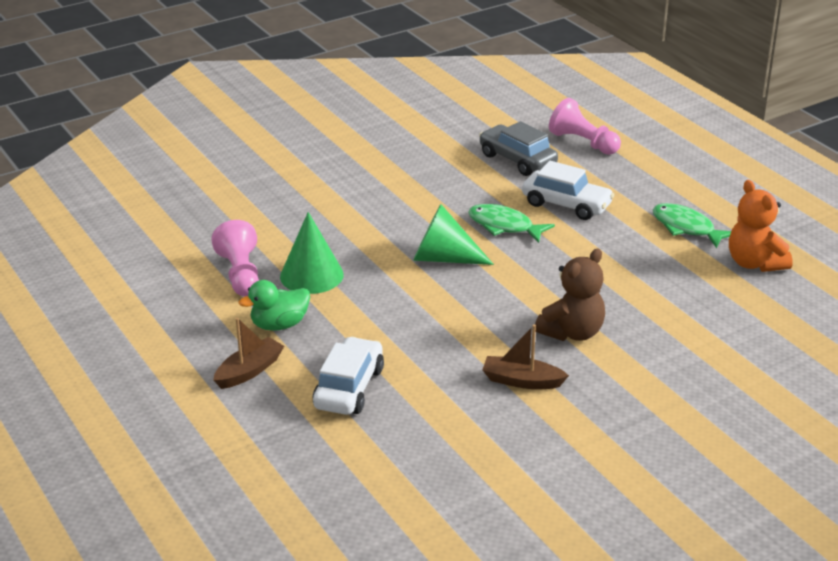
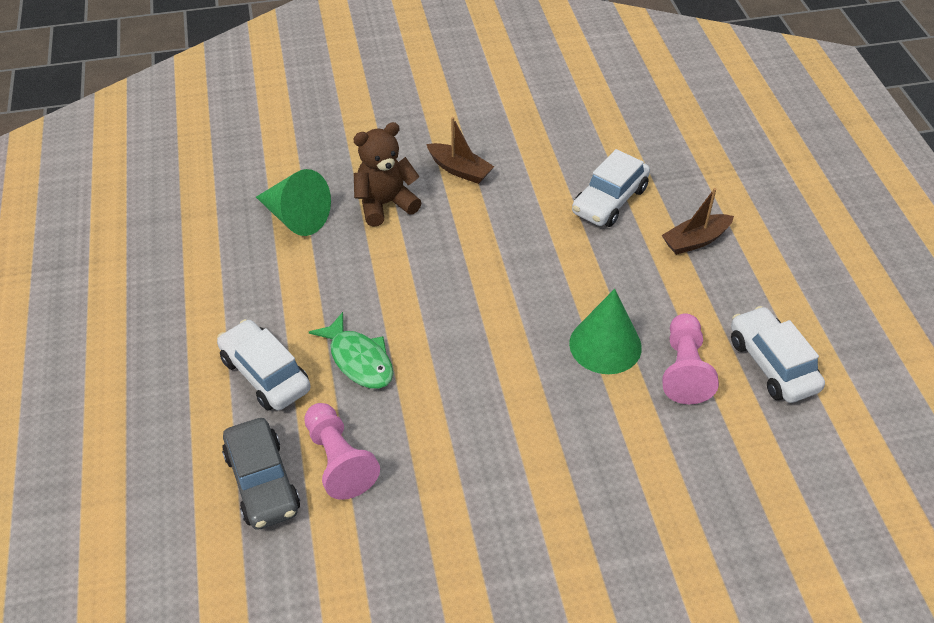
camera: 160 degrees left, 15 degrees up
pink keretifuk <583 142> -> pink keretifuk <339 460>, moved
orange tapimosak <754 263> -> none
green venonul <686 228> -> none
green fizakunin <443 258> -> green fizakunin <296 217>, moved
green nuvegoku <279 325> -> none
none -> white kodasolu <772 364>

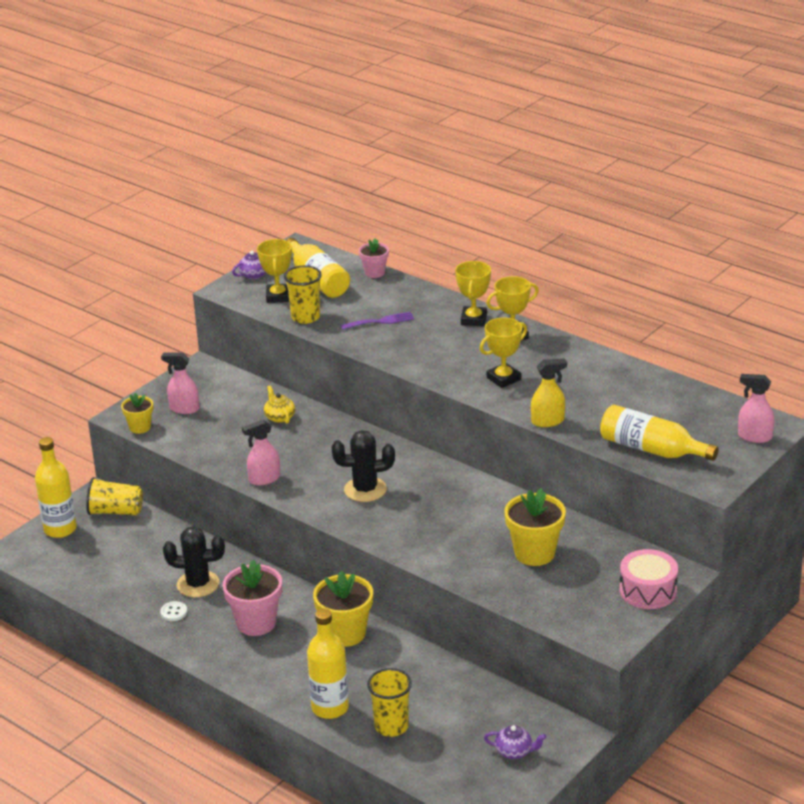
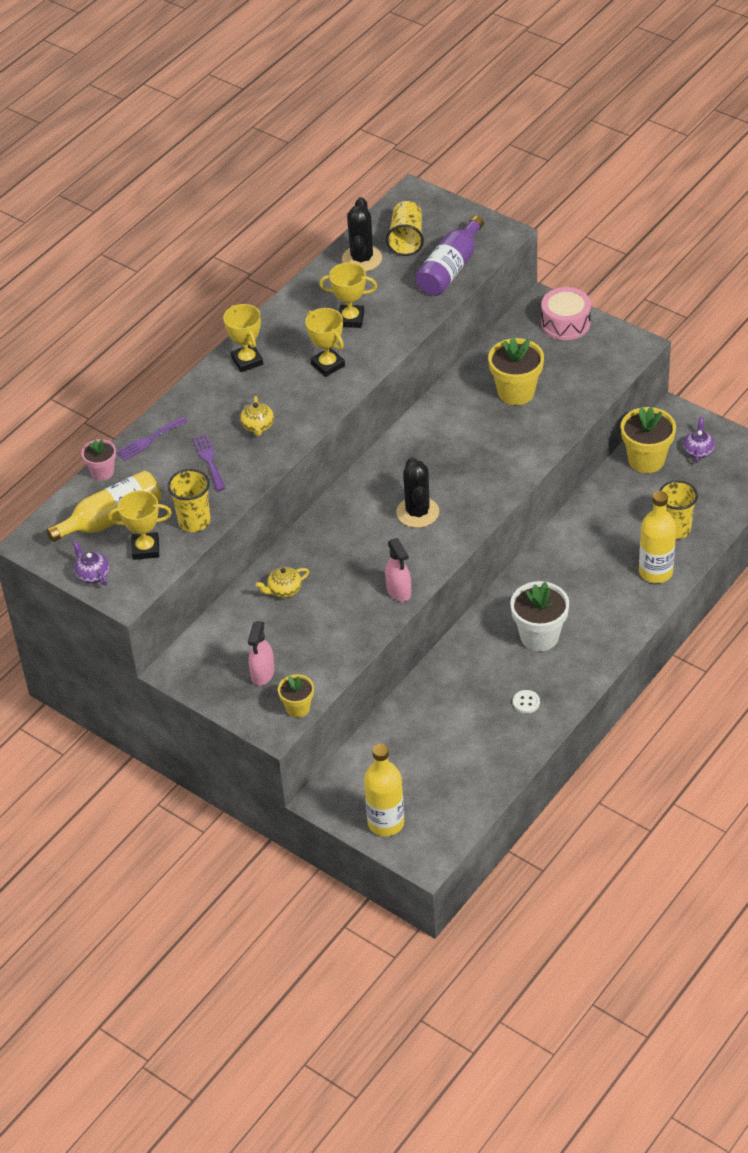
camera: 90 degrees left, 15 degrees up
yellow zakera <474 319> -> yellow zakera <350 319>, moved
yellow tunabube <548 421> -> none
pink tunabube <754 437> -> none
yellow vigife <652 449> -> purple vigife <450 269>
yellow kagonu <116 511> -> yellow kagonu <406 239>, moved
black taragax <198 584> -> black taragax <362 259>, moved
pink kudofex <256 623> -> white kudofex <539 636>
yellow kudofex <345 633> -> yellow kudofex <646 460>, moved
none -> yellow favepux <258 426>
none -> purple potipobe <149 440>

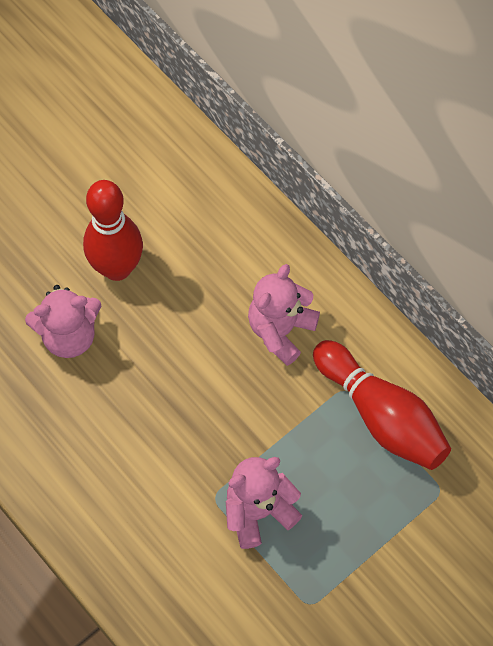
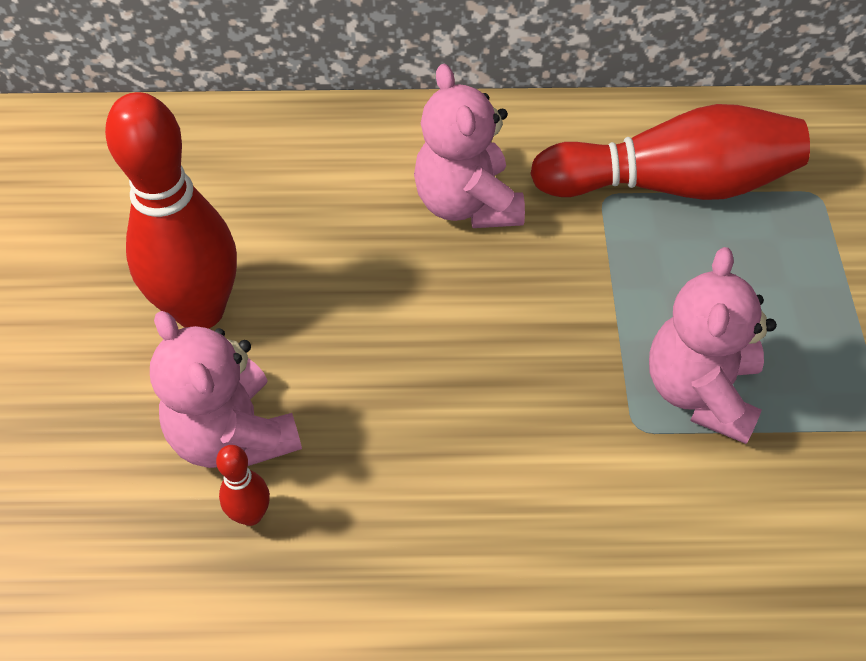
camera: 50 degrees left, 10 degrees down
pink tapimosak <69 336> -> pink tapimosak <233 435>, 120 degrees clockwise
none -> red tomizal <251 514>

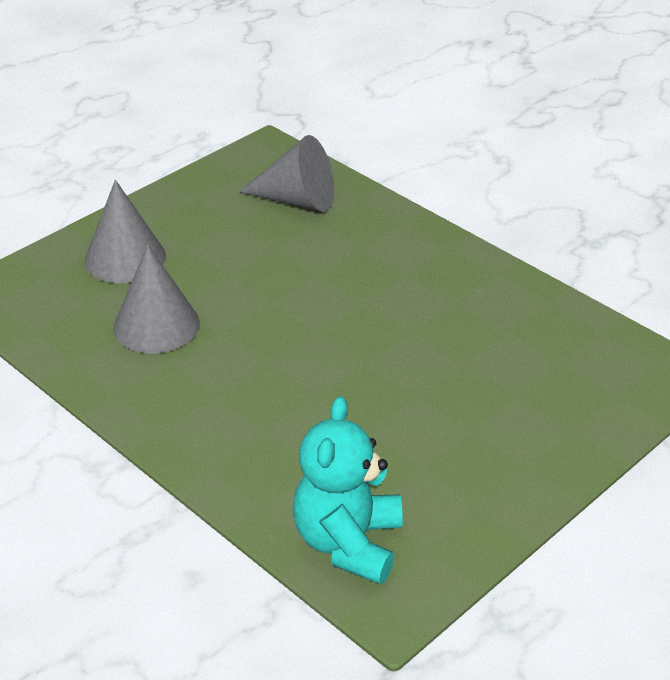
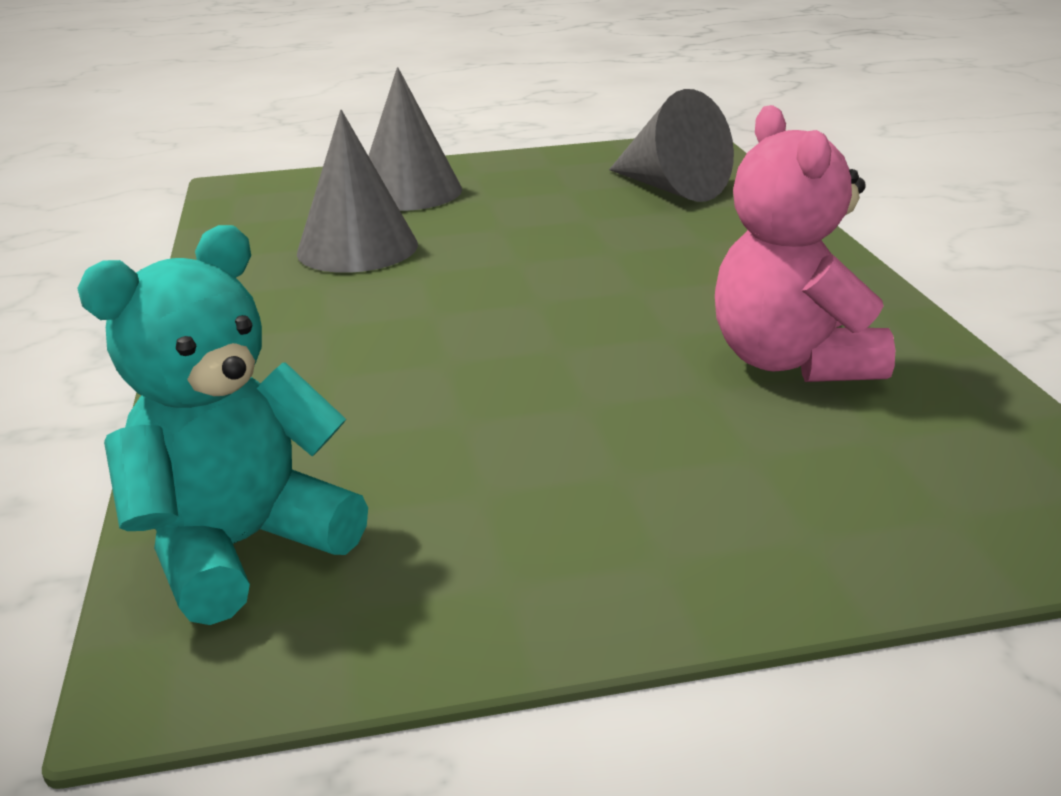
camera: 35 degrees right, 10 degrees down
none -> pink tapimosak <792 361>

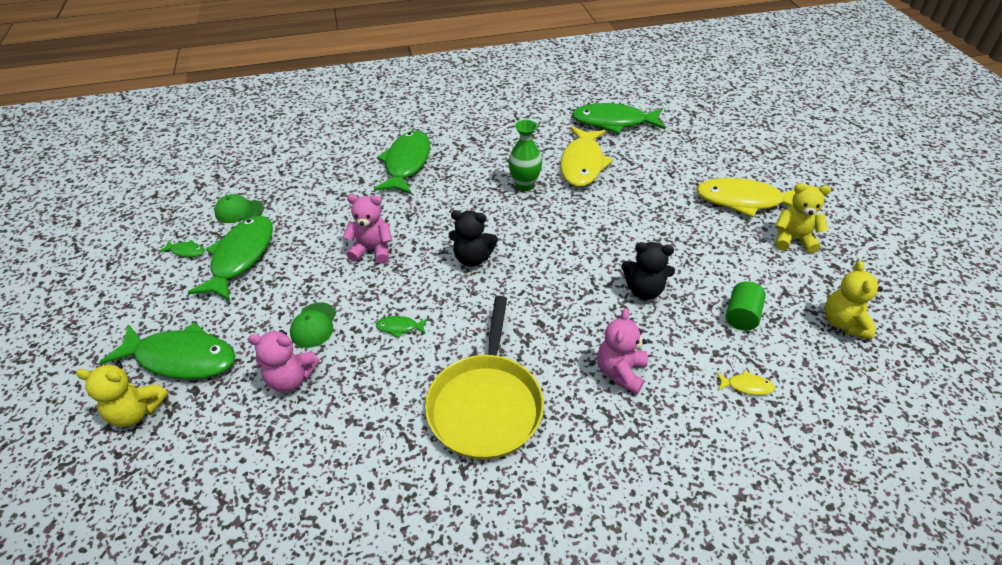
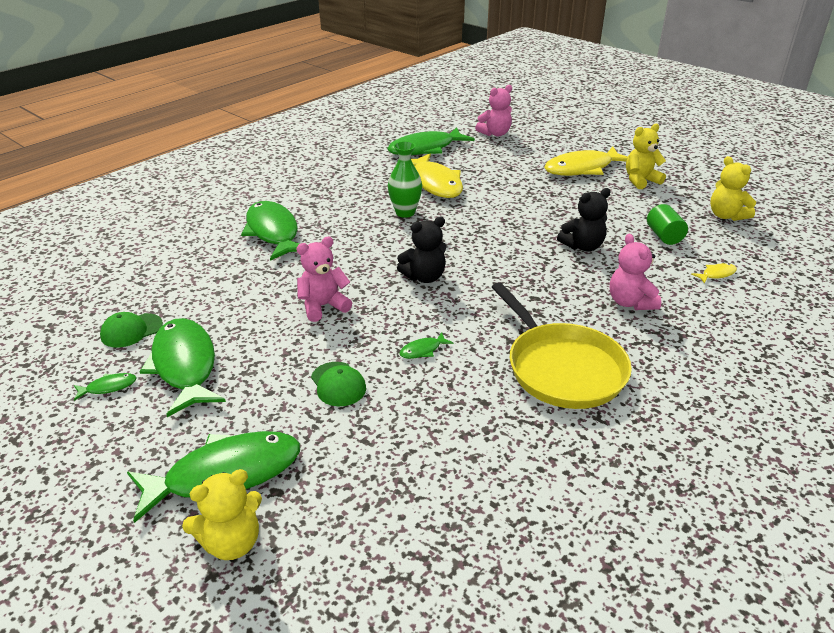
camera: 35 degrees left, 10 degrees down
pink tapimosak <291 378> -> pink tapimosak <495 134>, moved

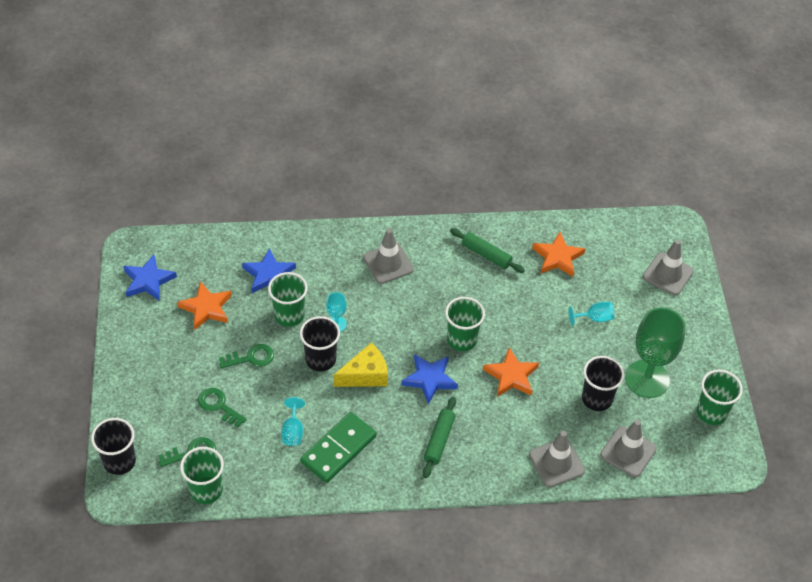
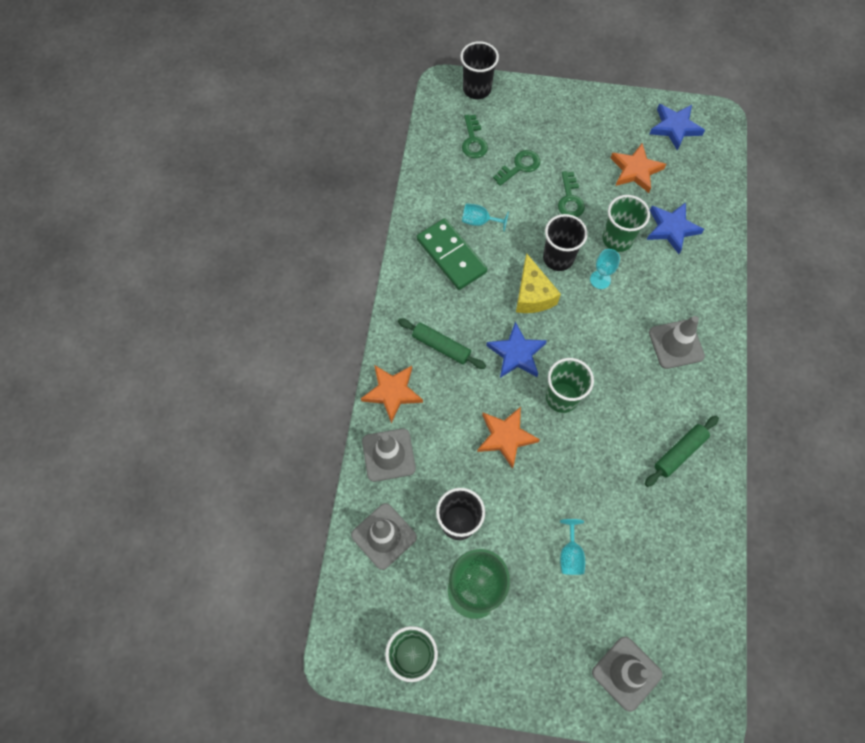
camera: 105 degrees right, 15 degrees up
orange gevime <557 257> -> orange gevime <392 392>, moved
green kagonu <206 490> -> none

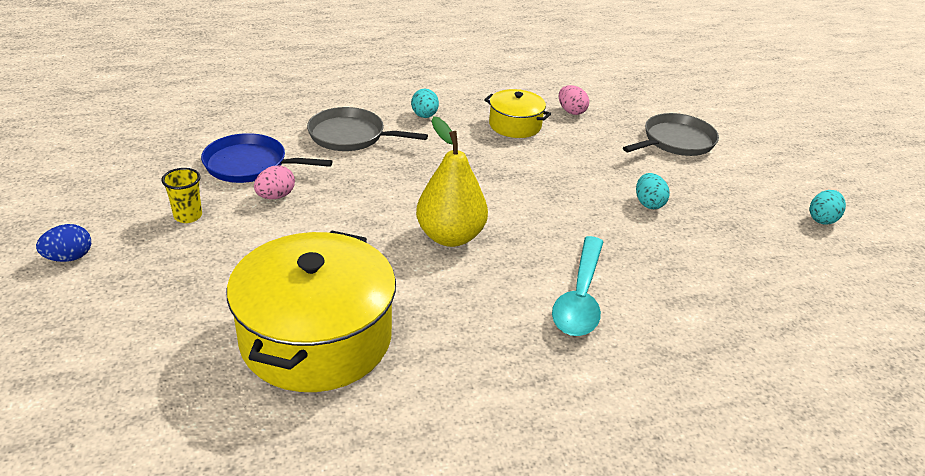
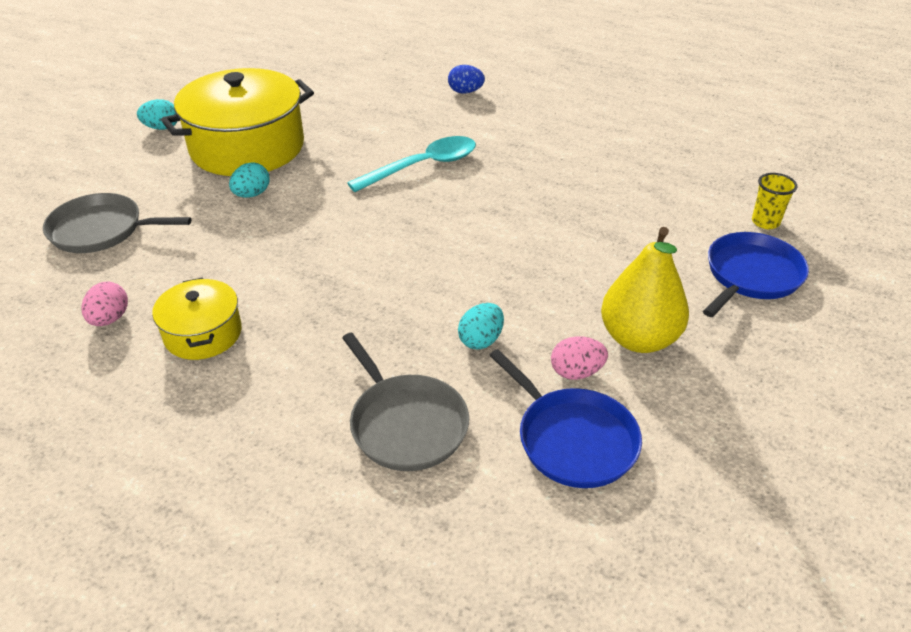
camera: 135 degrees left, 5 degrees up
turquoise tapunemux <424 116> -> turquoise tapunemux <481 340>, moved
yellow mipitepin <450 236> -> yellow mipitepin <639 339>, moved
yellow kagonu <188 216> -> yellow kagonu <765 222>, moved
blue tapunemux <69 258> -> blue tapunemux <465 92>, moved
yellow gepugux <316 338> -> yellow gepugux <247 147>, moved
none -> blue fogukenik <751 275>

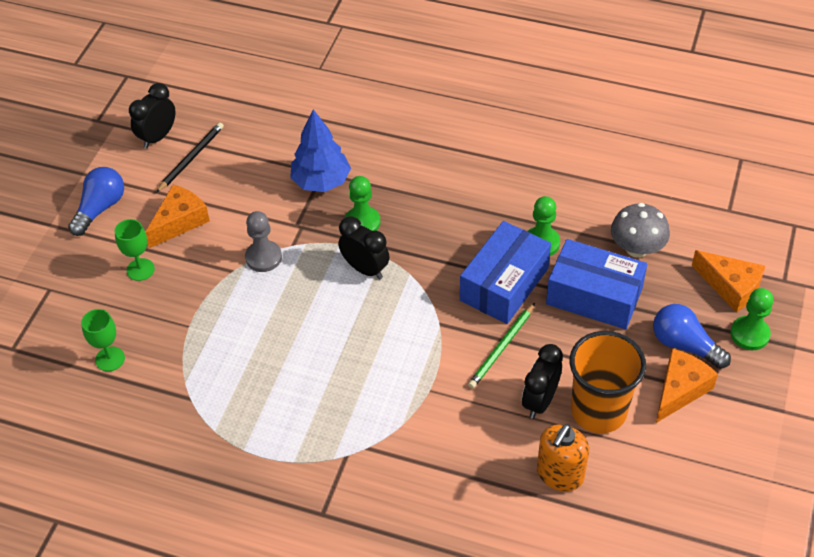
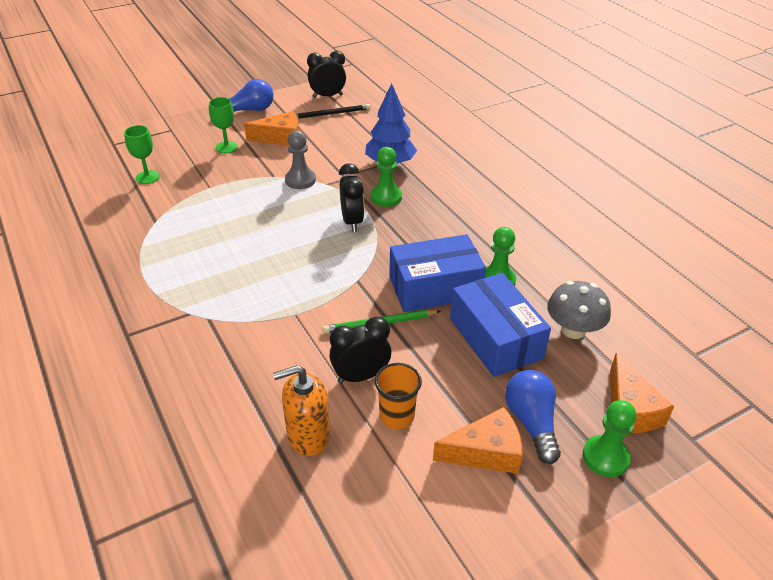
camera: 40 degrees right, 10 degrees down
orange kagonu <598 411> -> orange kagonu <397 416>, x0.57

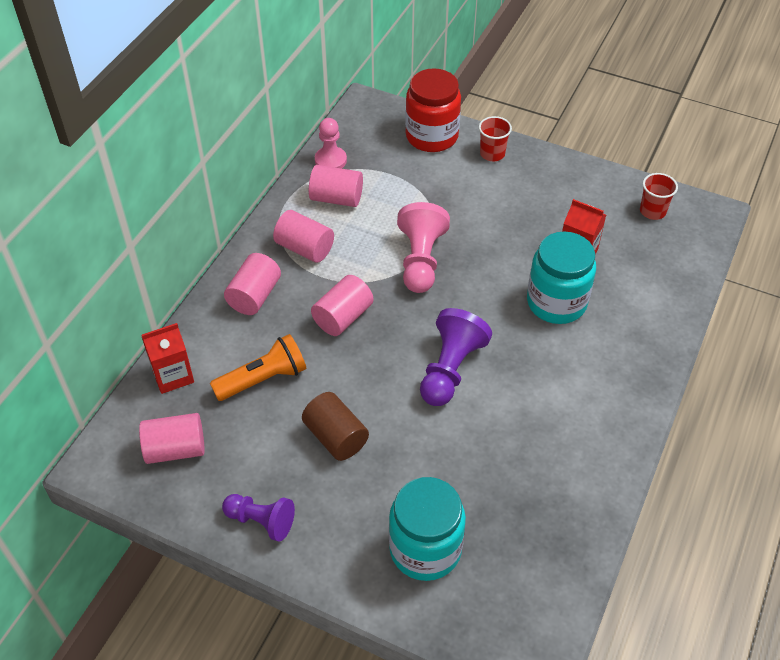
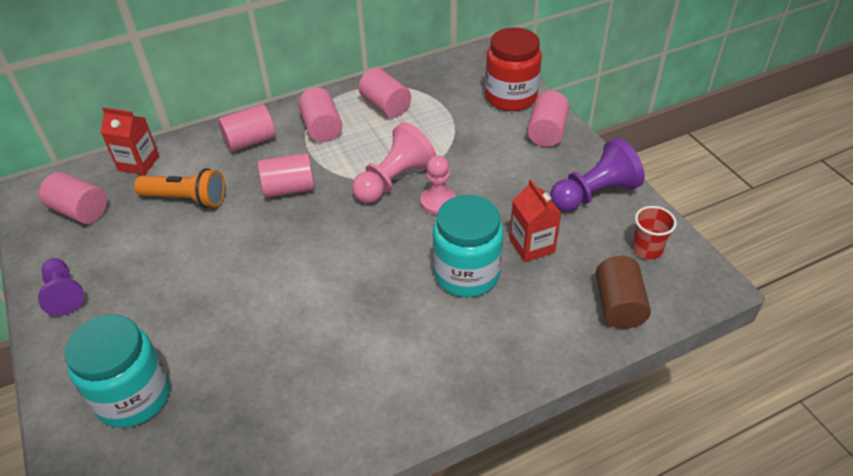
camera: 40 degrees right, 5 degrees down
red kagonu <492 154> -> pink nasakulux <547 132>
pink keretifuk <330 160> -> pink keretifuk <438 202>, moved
purple keretifuk <450 369> -> purple keretifuk <594 194>, moved
brown nasakulux <335 437> -> brown nasakulux <618 305>, moved

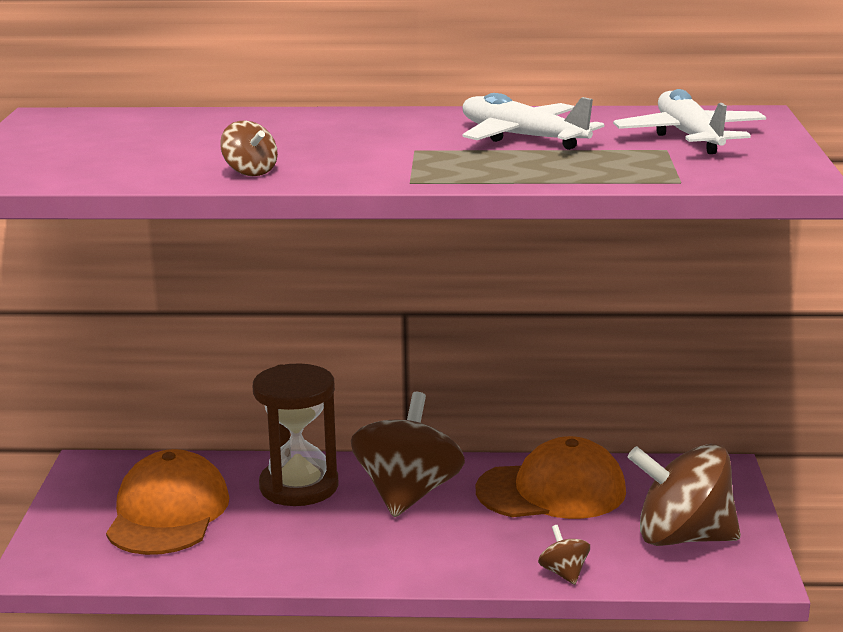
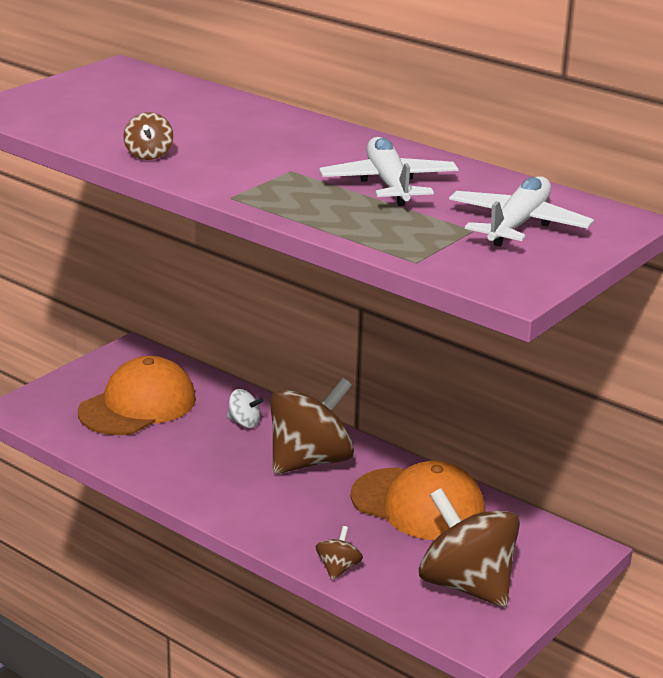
camera: 35 degrees right, 5 degrees up
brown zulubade <299 486> -> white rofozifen <244 423>

